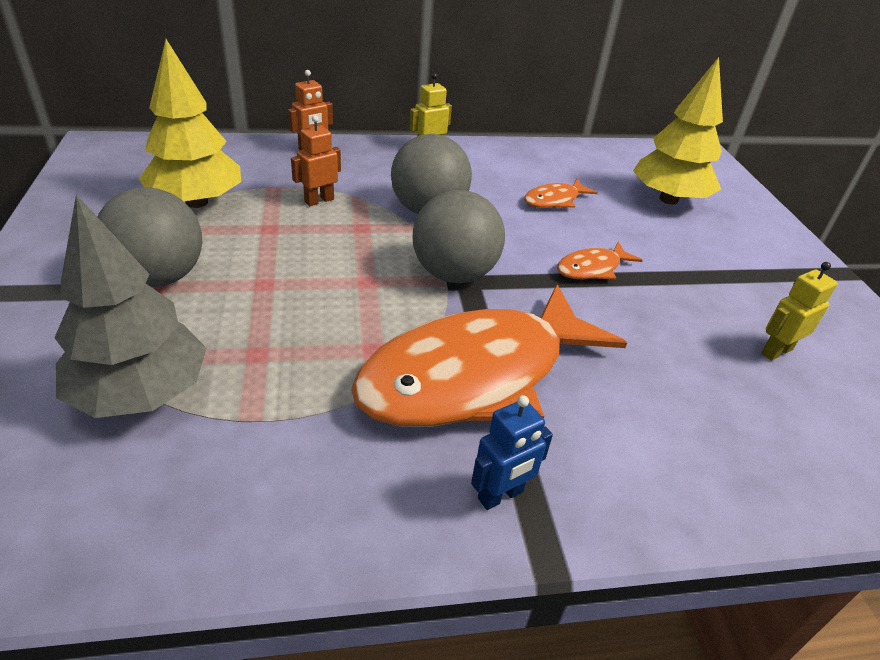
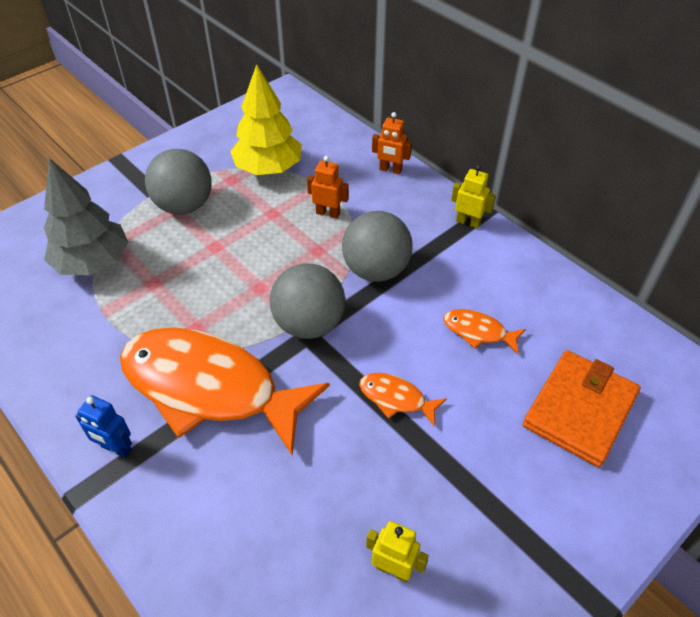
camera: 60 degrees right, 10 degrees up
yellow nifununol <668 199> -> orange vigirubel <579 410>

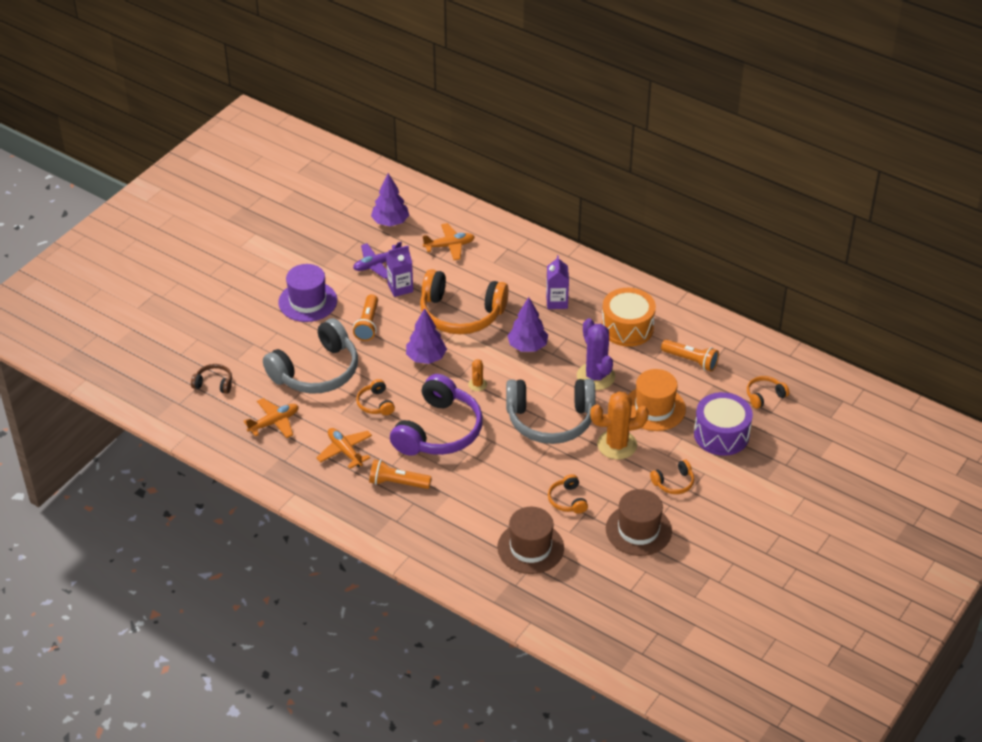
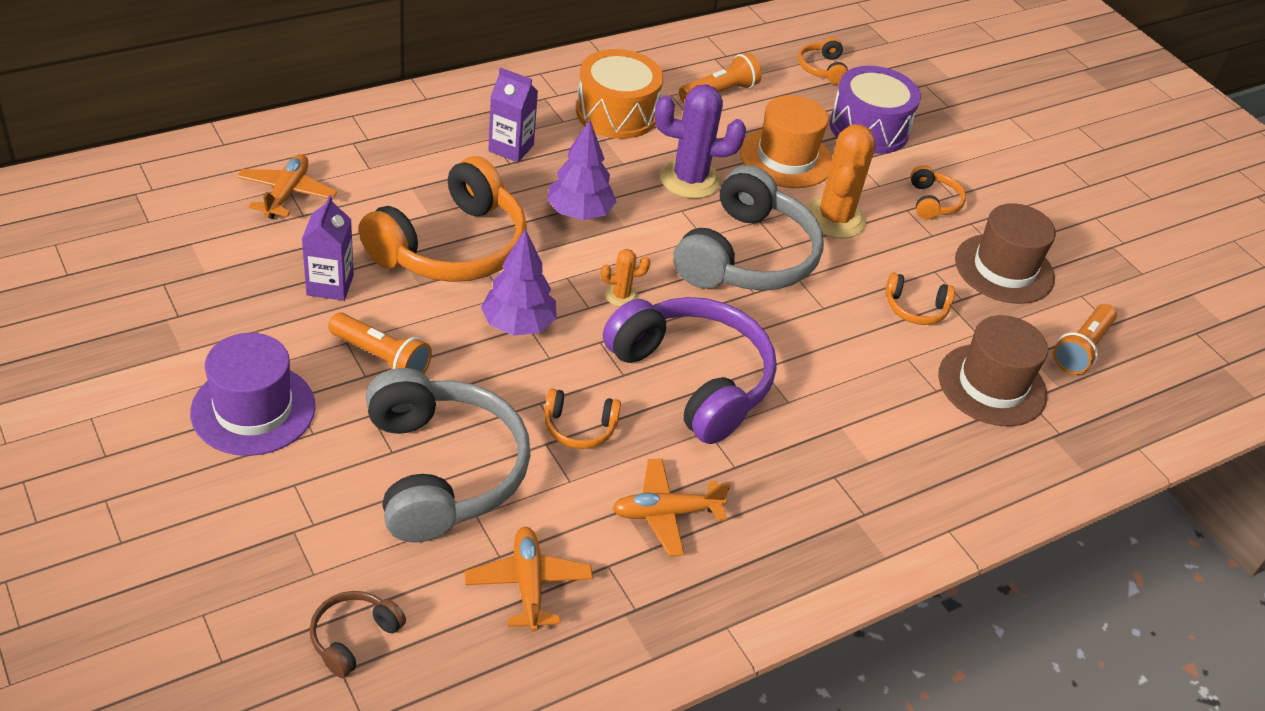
camera: 70 degrees left, 0 degrees up
purple nifununol <390 222> -> none
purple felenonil <377 265> -> none
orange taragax <477 384> -> orange taragax <621 295>, 45 degrees counterclockwise
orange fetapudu <397 483> -> orange fetapudu <1081 349>, moved

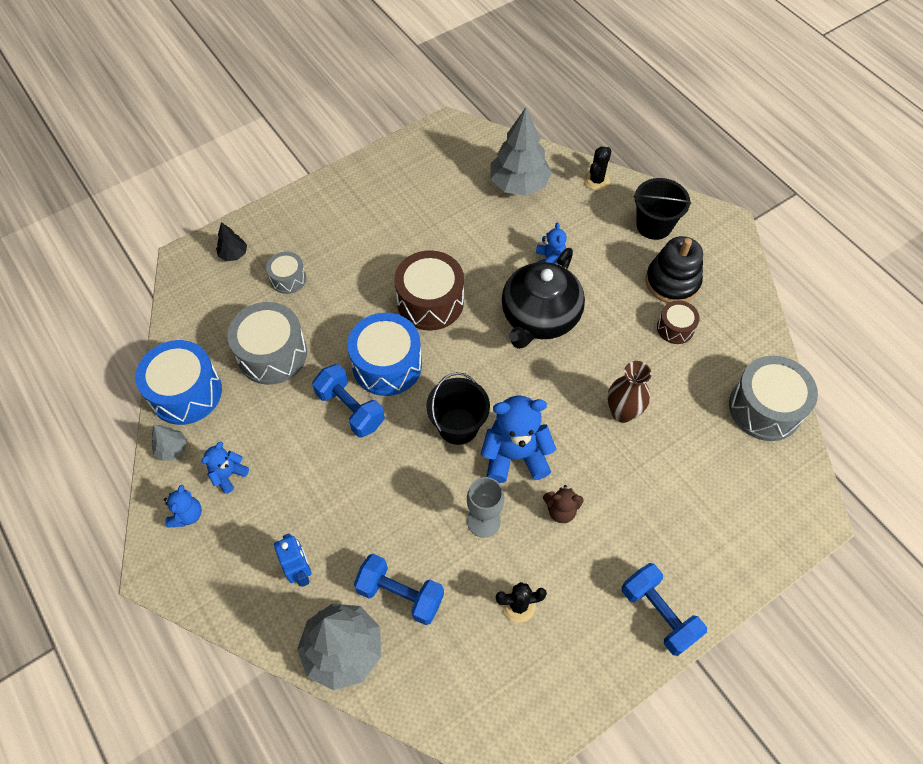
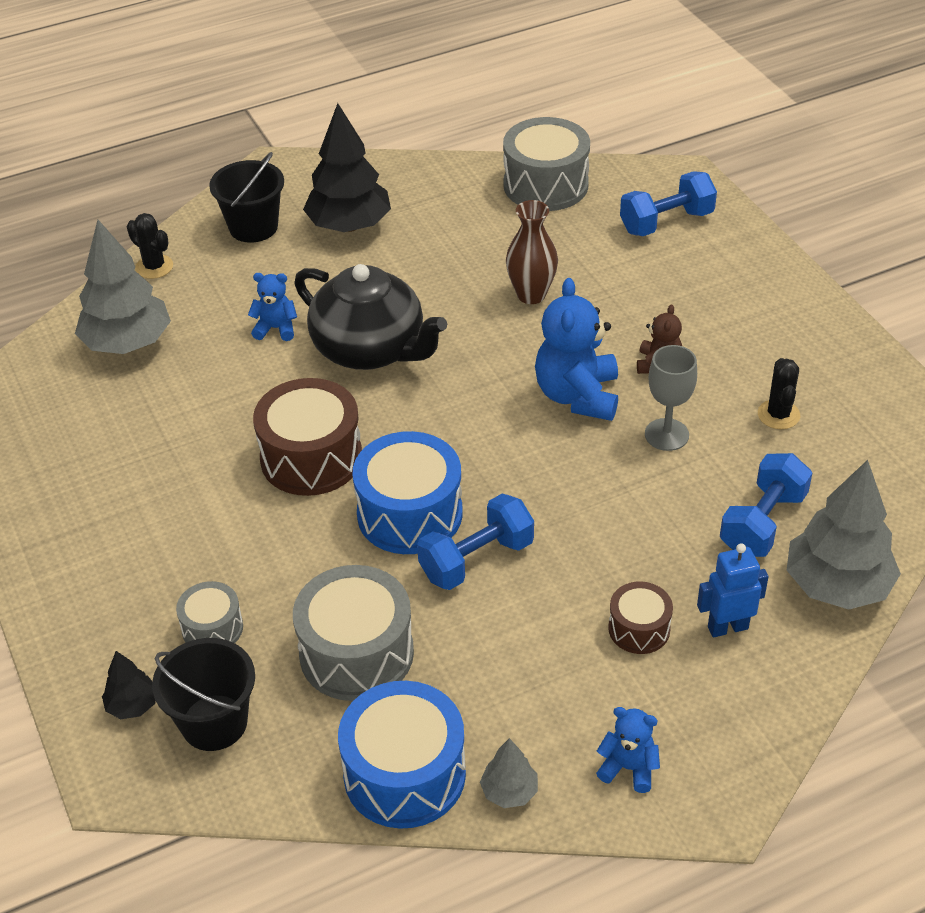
camera: 80 degrees left, 15 degrees down
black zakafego <672 282> -> black nifununol <349 225>
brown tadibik <675 328> -> brown tadibik <639 629>, moved
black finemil <458 426> -> black finemil <214 722>, moved
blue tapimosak <228 475> -> none
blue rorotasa <658 613> -> blue rorotasa <666 222>, moved

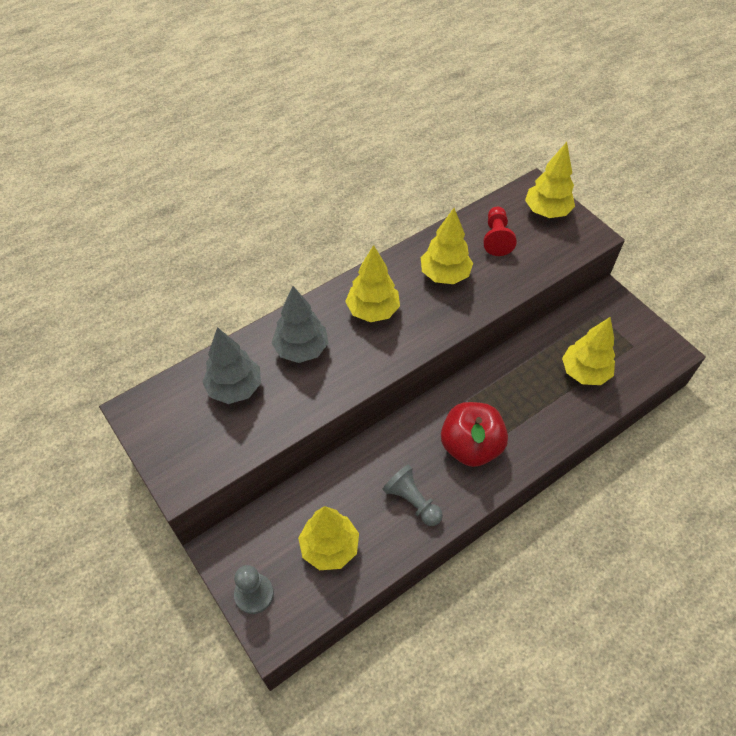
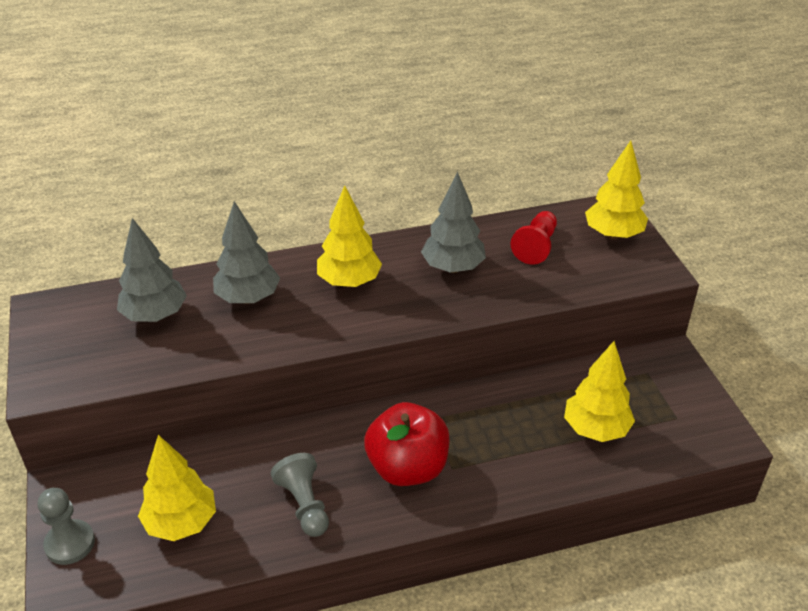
camera: 20 degrees right, 15 degrees down
yellow nifununol <444 275> -> grey nifununol <453 268>

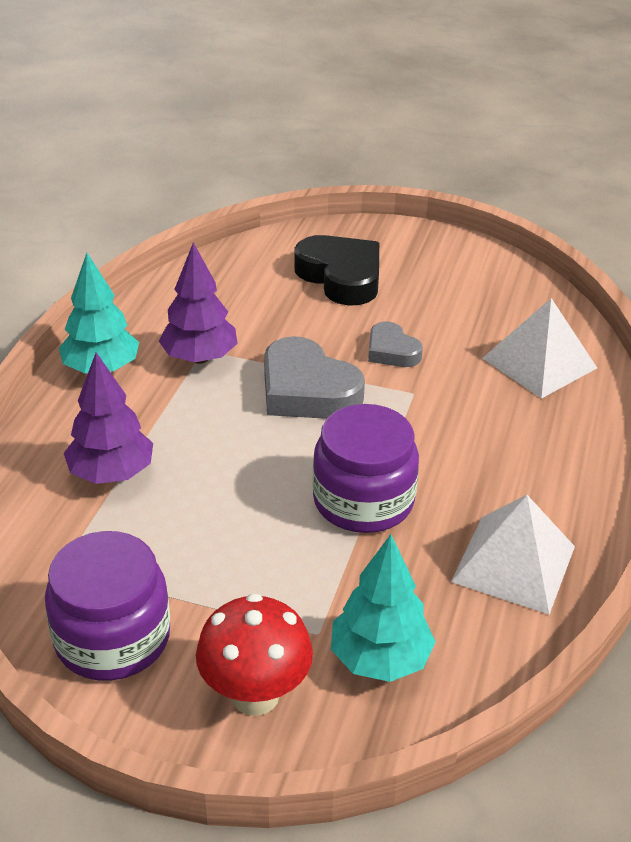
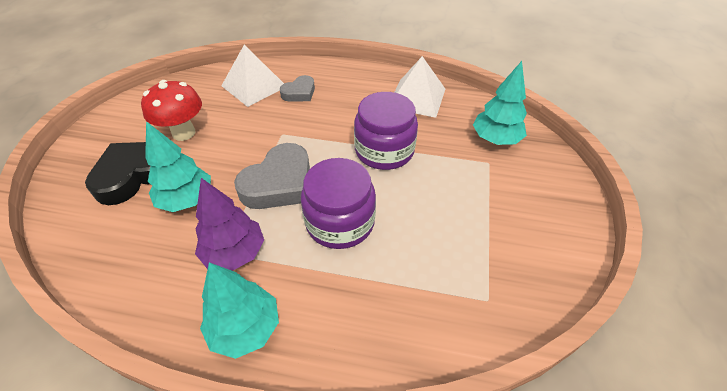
camera: 95 degrees left, 10 degrees up
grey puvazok <391 351> -> grey puvazok <299 93>, moved
purple nifununol <111 474> -> none
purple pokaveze <112 638> -> purple pokaveze <340 222>, moved
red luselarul <255 696> -> red luselarul <184 133>, moved
none -> turquoise nifununol <187 200>

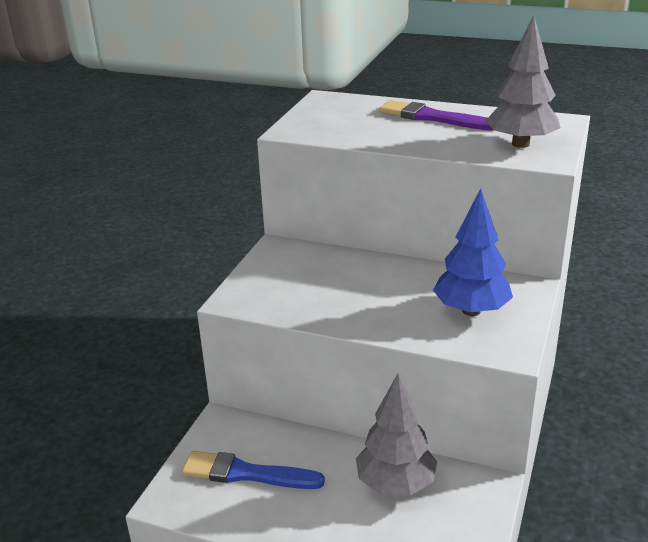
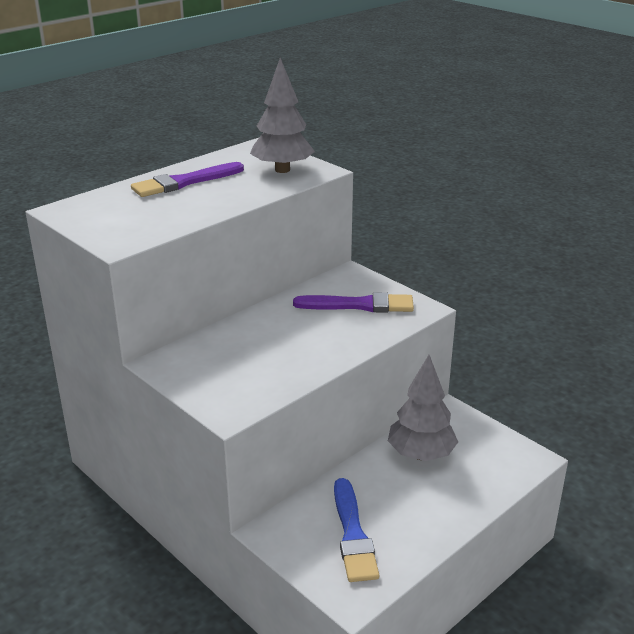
camera: 65 degrees left, 0 degrees up
blue nifununol <471 310> -> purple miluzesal <359 305>
blue miluzesal <246 473> -> blue miluzesal <353 534>, 45 degrees counterclockwise

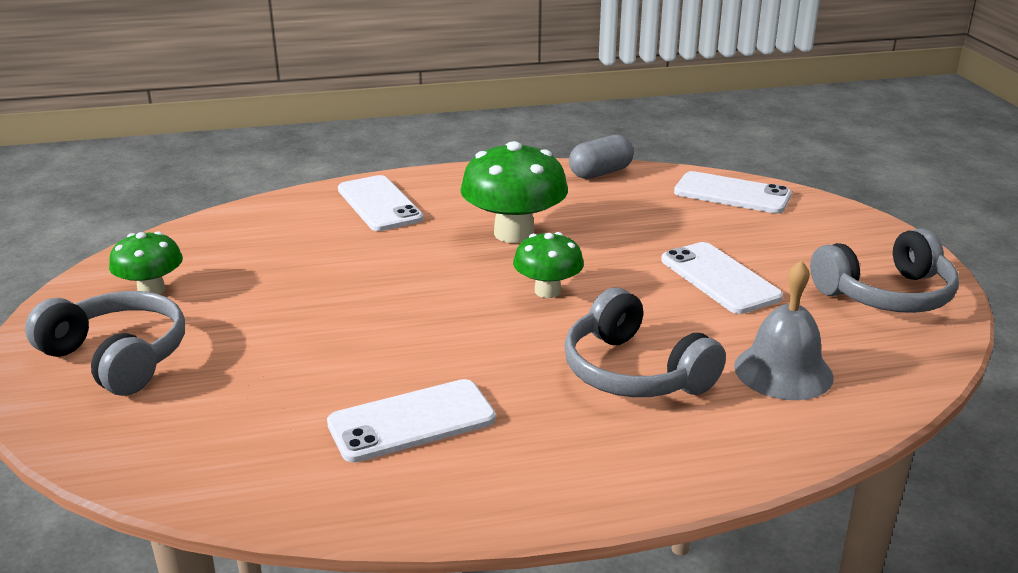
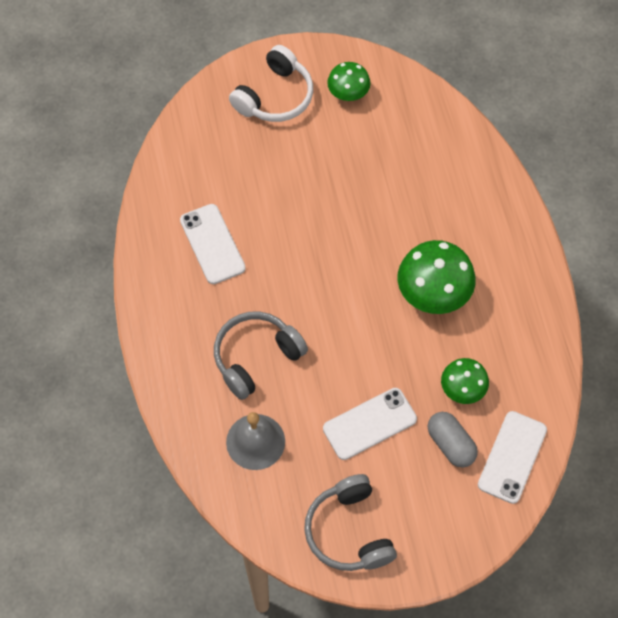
camera: 90 degrees right, 35 degrees up
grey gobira <600 173> -> grey gobira <450 444>, moved
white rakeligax <379 204> -> none
green luselarul <547 291> -> green luselarul <462 389>, moved
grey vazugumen <117 357> -> white vazugumen <275 96>

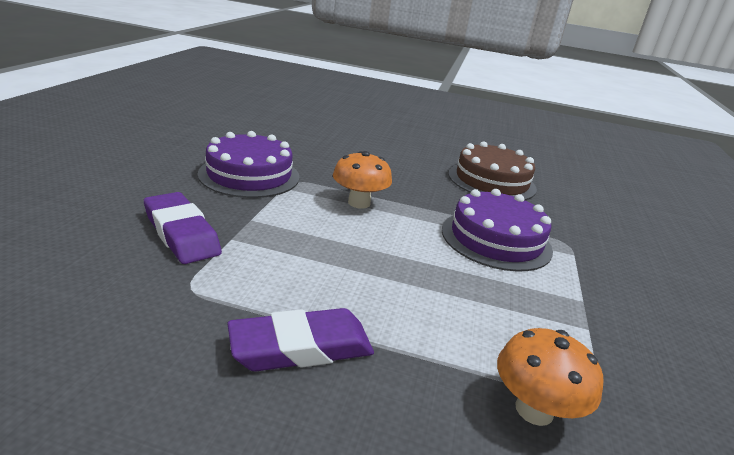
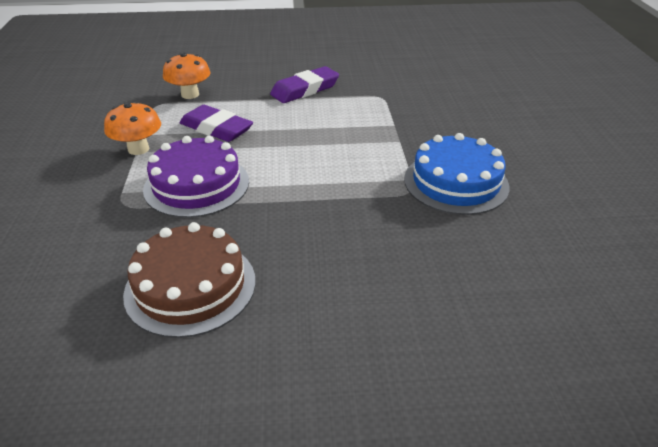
camera: 165 degrees right, 10 degrees up
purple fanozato <249 175> -> blue fanozato <456 182>
orange luselarul <359 203> -> orange luselarul <138 149>, moved
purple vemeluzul <181 233> -> purple vemeluzul <216 129>, moved

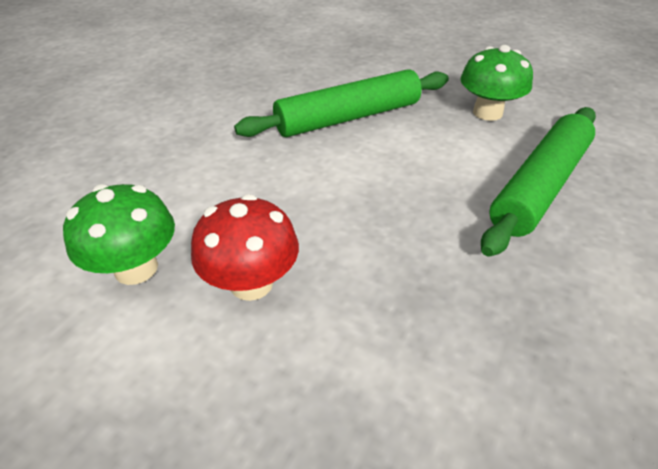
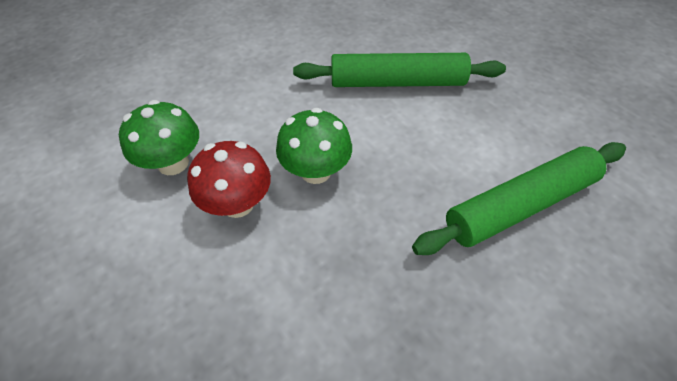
camera: 25 degrees right, 10 degrees up
green luselarul <487 113> -> green luselarul <315 171>, moved

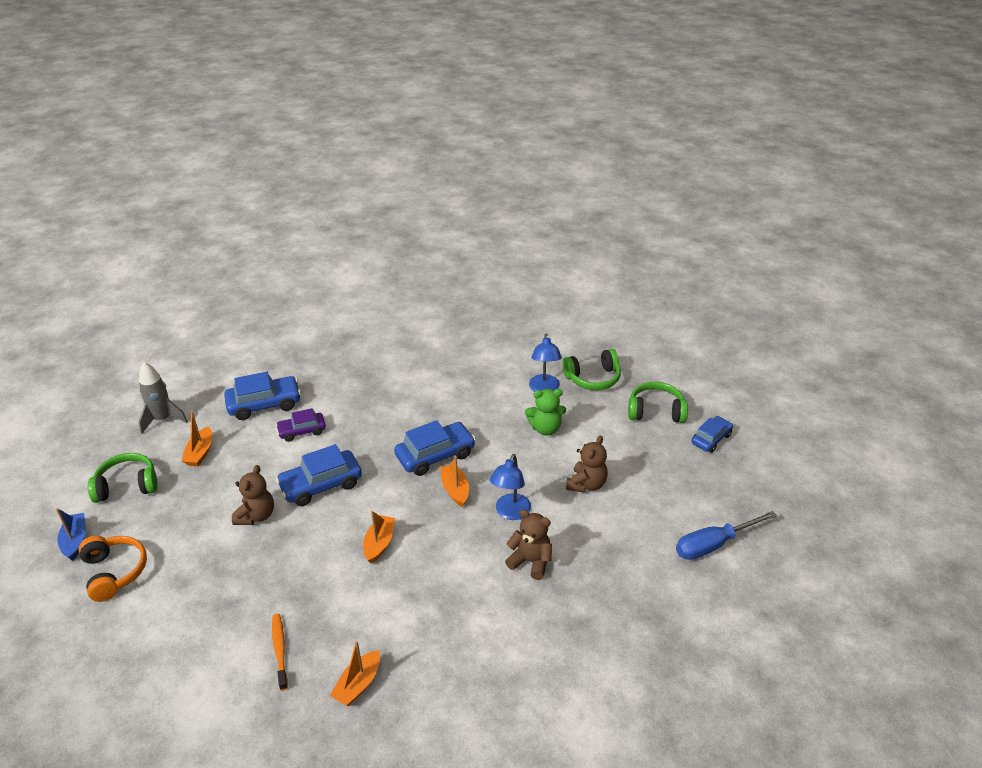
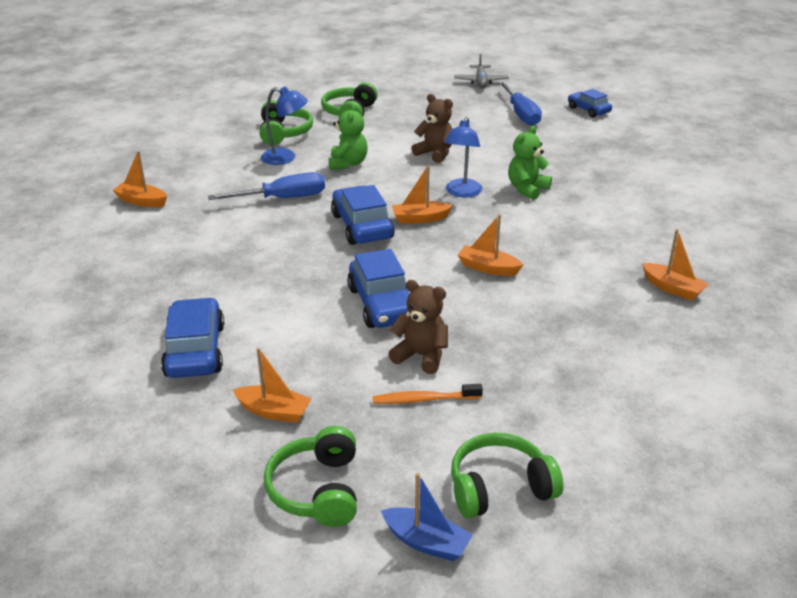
camera: 80 degrees left, 5 degrees down
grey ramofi <163 419> -> none
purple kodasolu <302 431> -> none
blue kodasolu <711 439> -> blue kodasolu <588 110>, moved
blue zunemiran <510 513> -> blue zunemiran <462 193>, 75 degrees clockwise
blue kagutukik <75 541> -> blue kagutukik <426 542>, 150 degrees counterclockwise
brown tapimosak <531 561> -> green tapimosak <527 189>
orange vazugumen <114 572> -> green vazugumen <499 487>
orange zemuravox <280 650> -> orange zemuravox <424 399>, moved
none -> grey felenonil <481 81>
none -> orange kagutukik <141 201>
none -> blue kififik <283 198>

